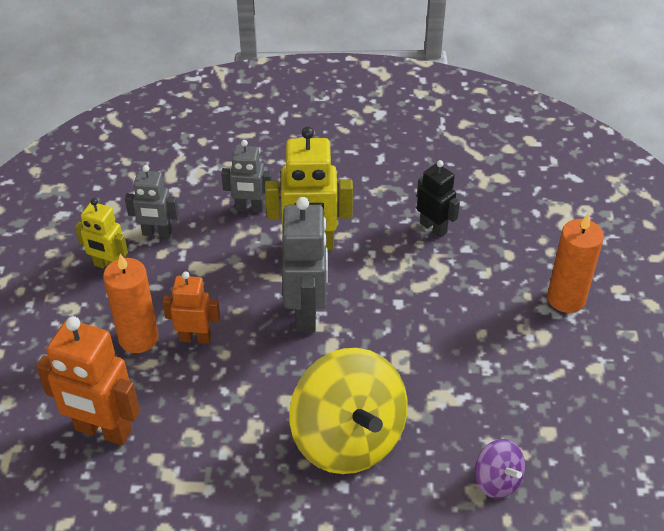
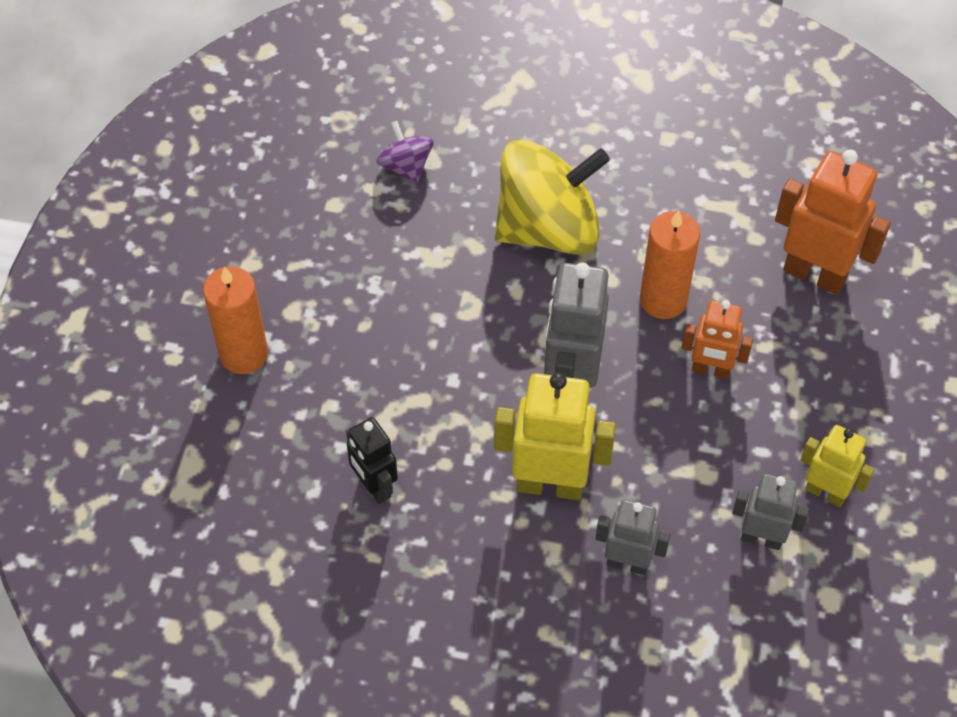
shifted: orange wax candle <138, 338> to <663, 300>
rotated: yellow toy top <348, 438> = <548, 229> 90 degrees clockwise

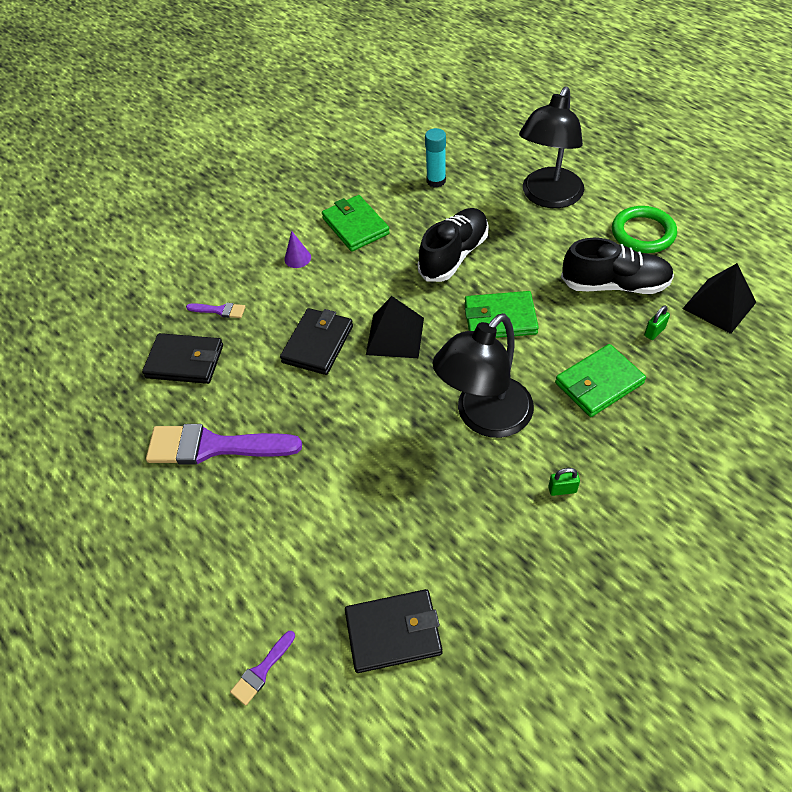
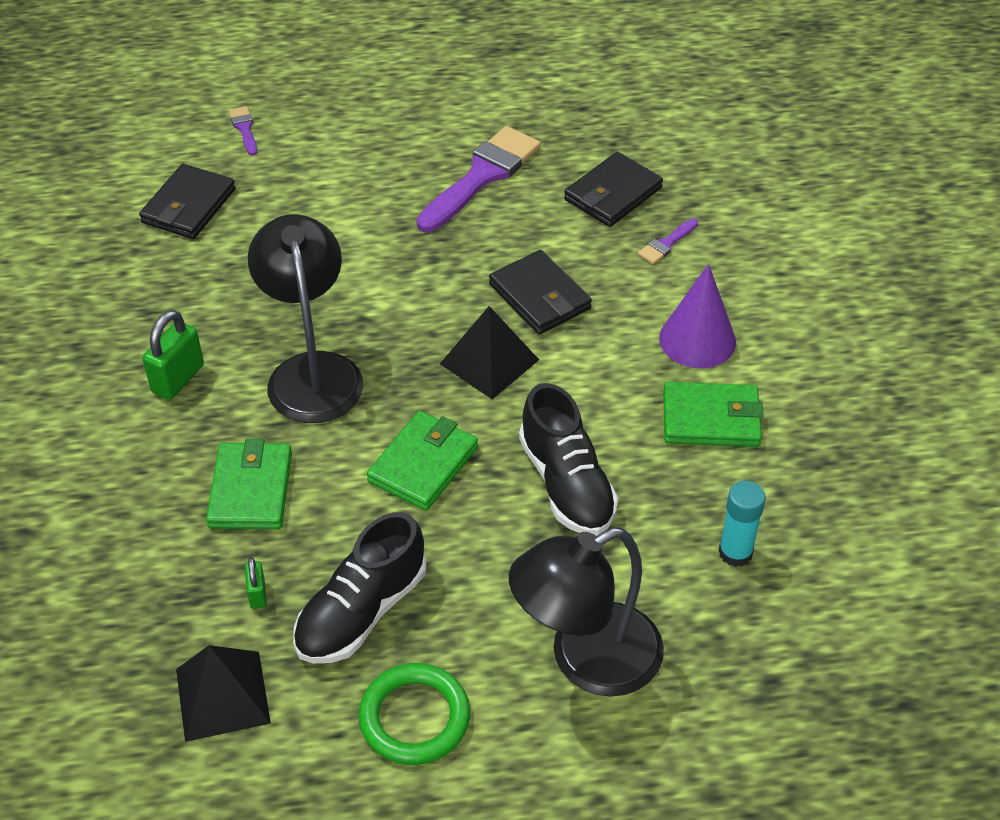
rotated: black lamp <548, 197> = <586, 660> 90 degrees counterclockwise
scaled: purple solid cone <297, 258> = <697, 339> x1.95; green small lock <562, 489> = <178, 379> x1.85

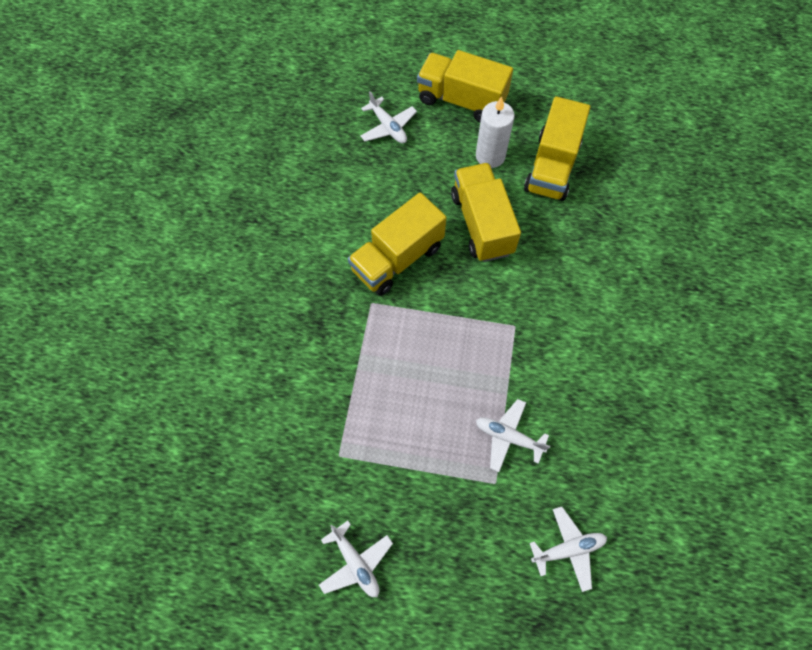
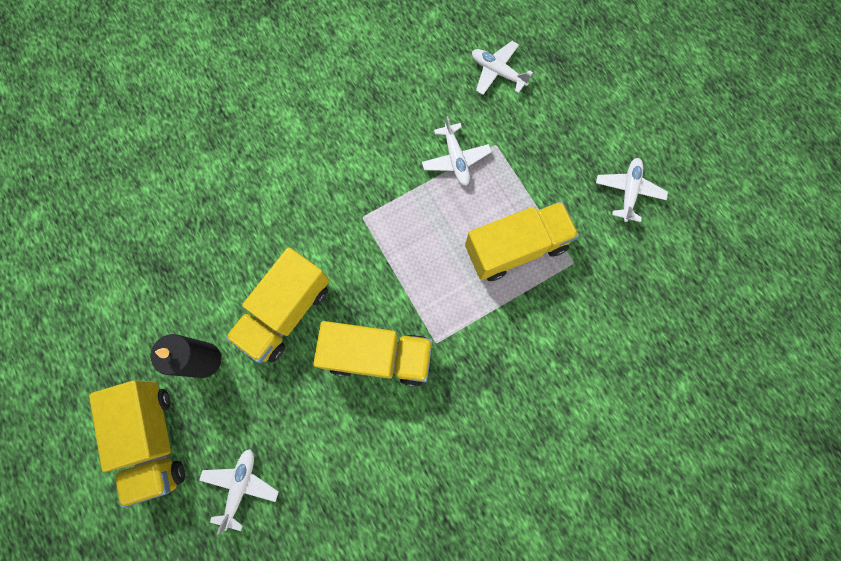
shifted: yellow truck <552, 166> to <516, 248>
repainted: snow-white wax candle <490, 156> to black wax candle <204, 360>

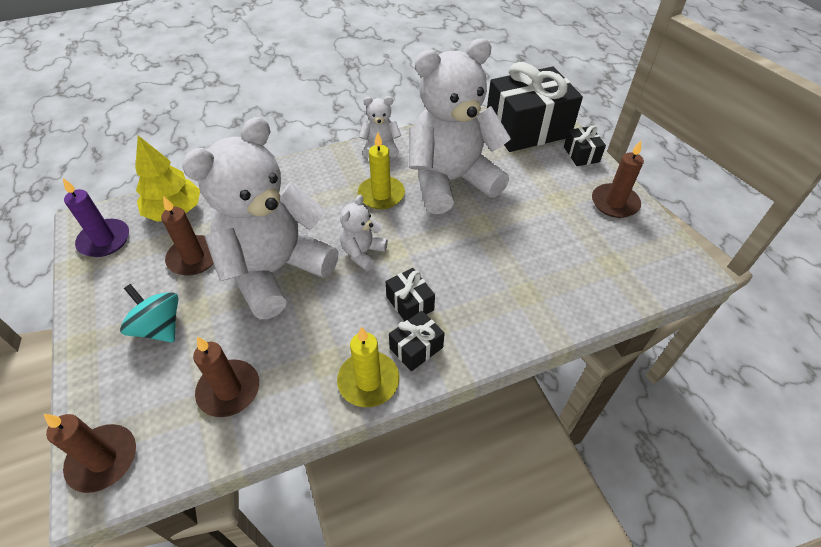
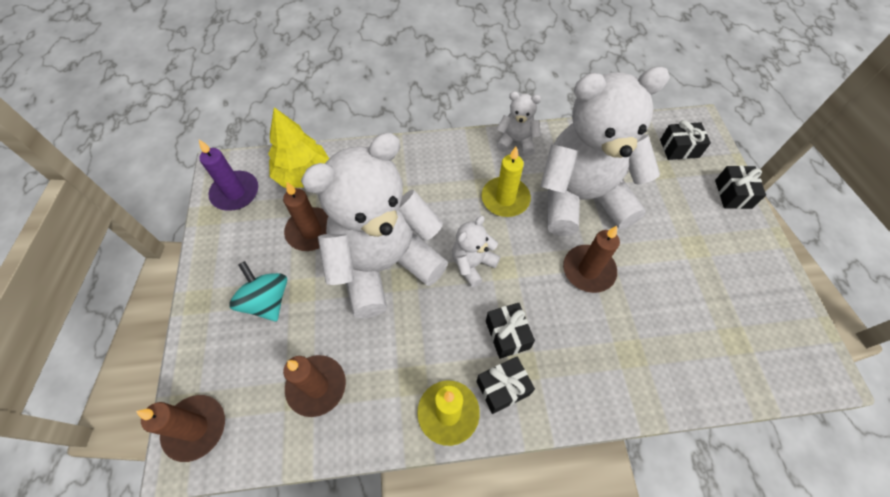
shifted: brown wax candle <614, 203> to <588, 270>
scaled: black present <527, 128> = <679, 148> x0.44

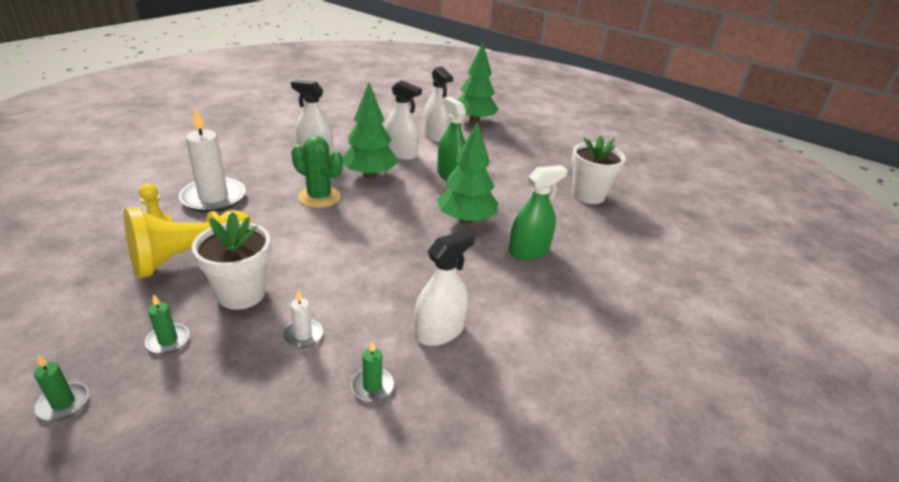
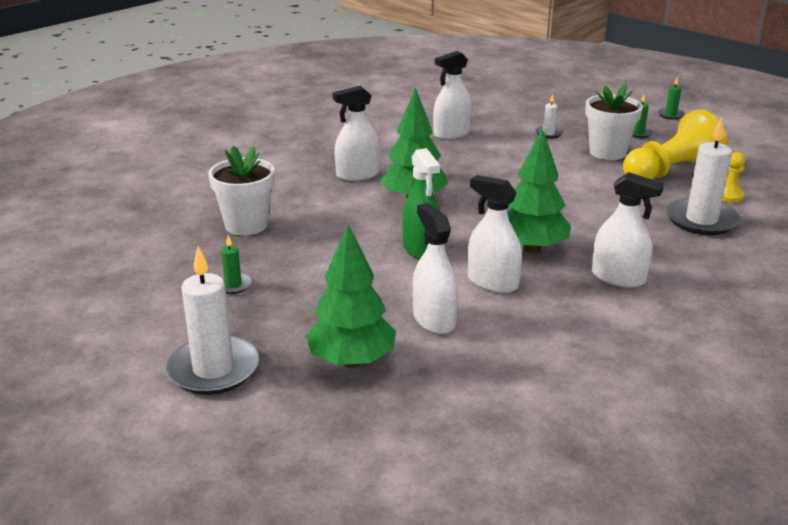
gone: green prickly plant <319, 197>
new: snow-white wax candle <213, 369>
shifted: green wax candle <372, 386> to <233, 285>
repainted: green sprayer <528, 251> to snow-white sprayer <358, 174>

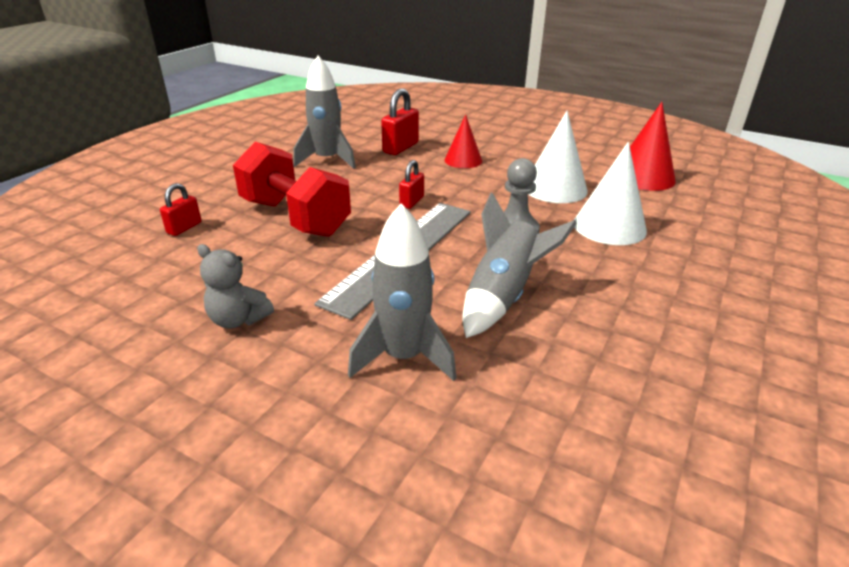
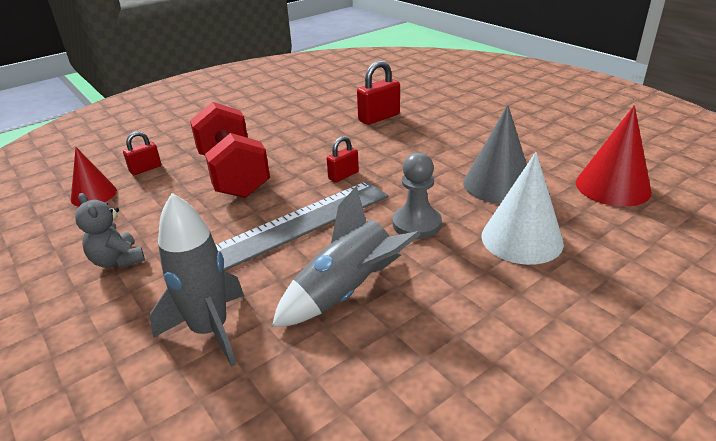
gone: gray toy rocket <327, 160>
shifted: red solid cone <463, 160> to <94, 194>
repainted: snow-white solid cone <555, 188> to gray solid cone <498, 184>

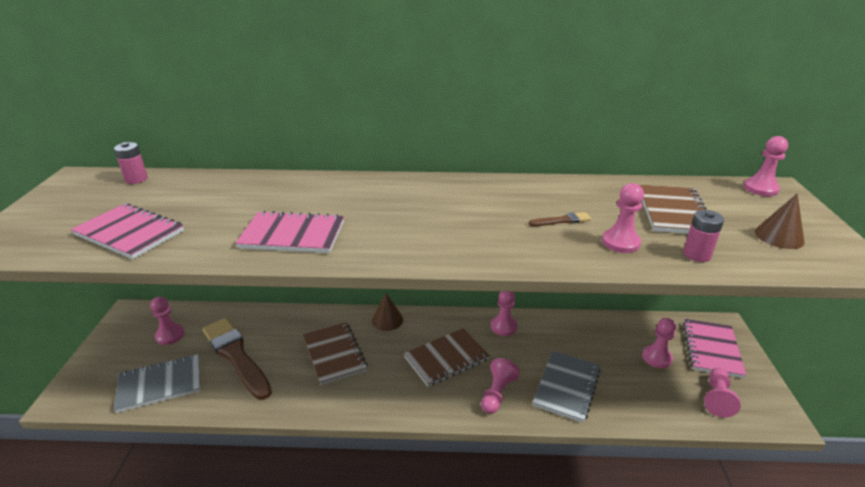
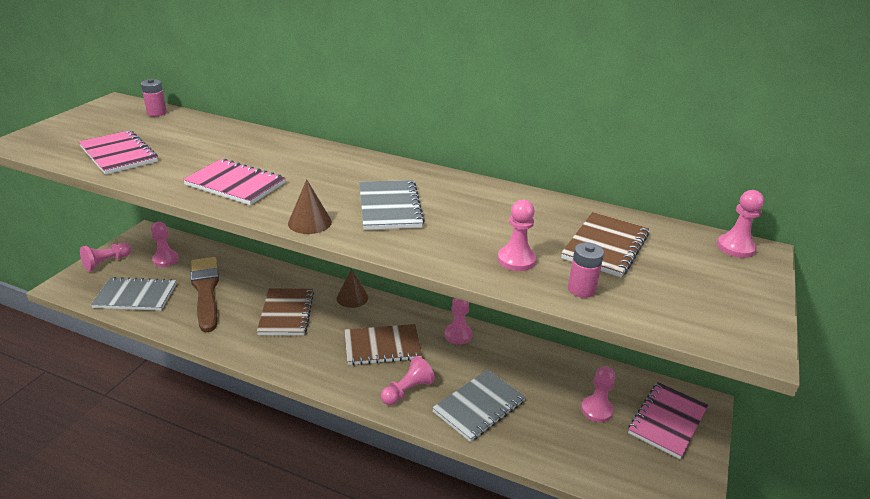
gone: brown paintbrush <562, 220>
new: gray exercise book <389, 207>
shifted: brown solid cone <779, 236> to <309, 222>; rosy game pawn <717, 398> to <106, 262>

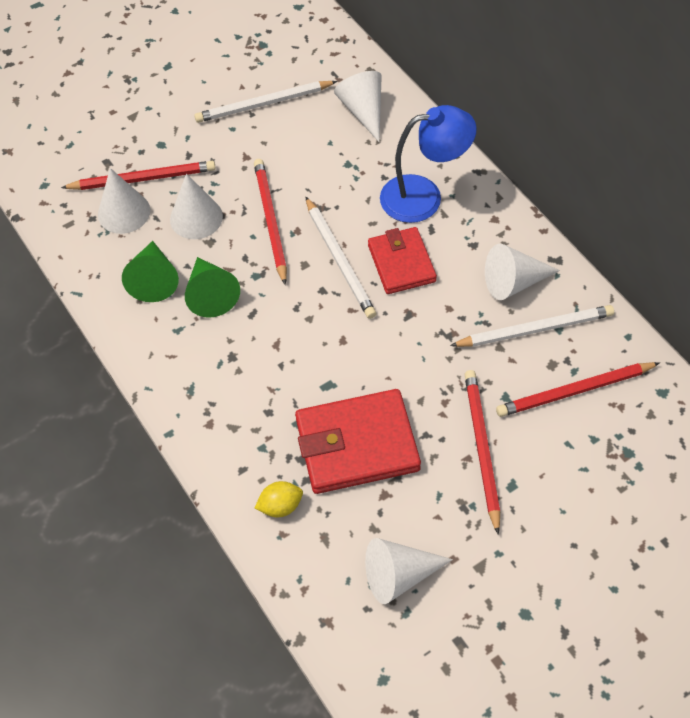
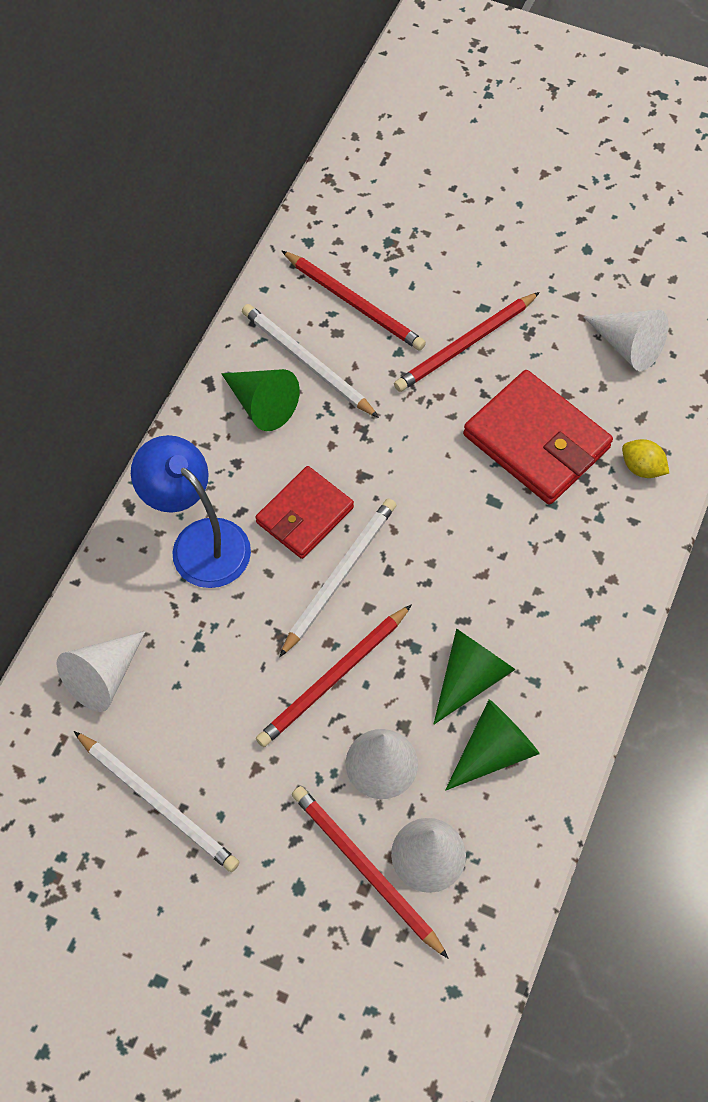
repainted: snow-white solid cone <513, 282> to green solid cone <262, 405>

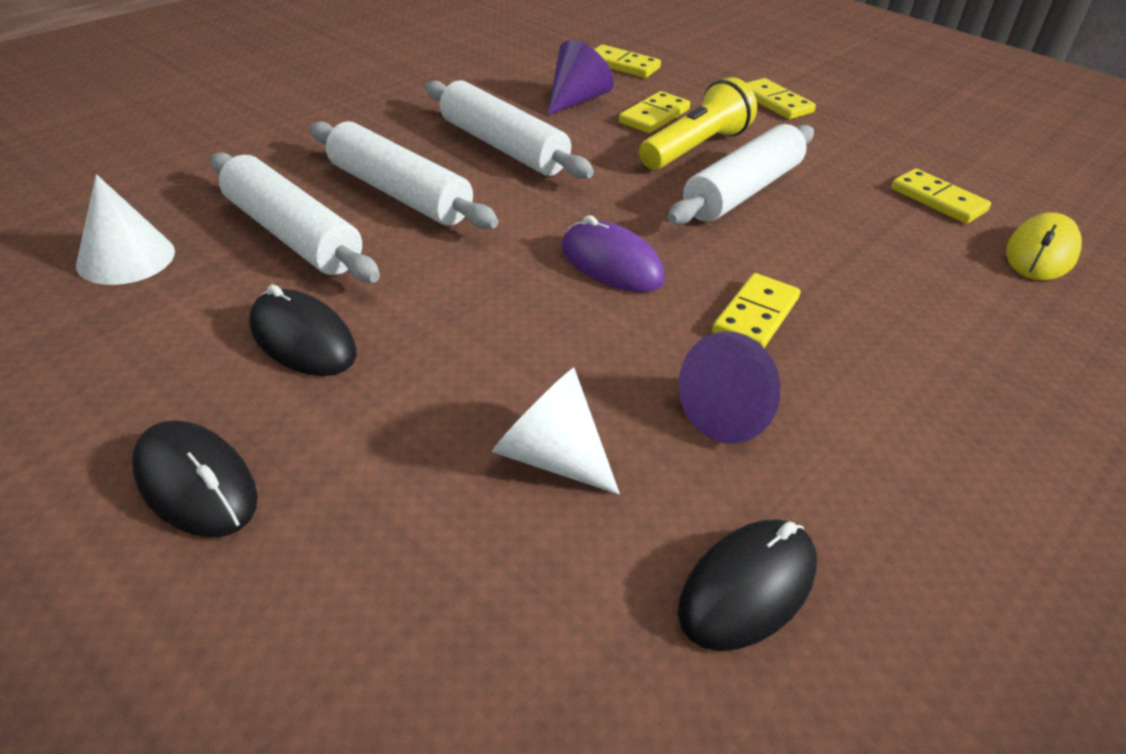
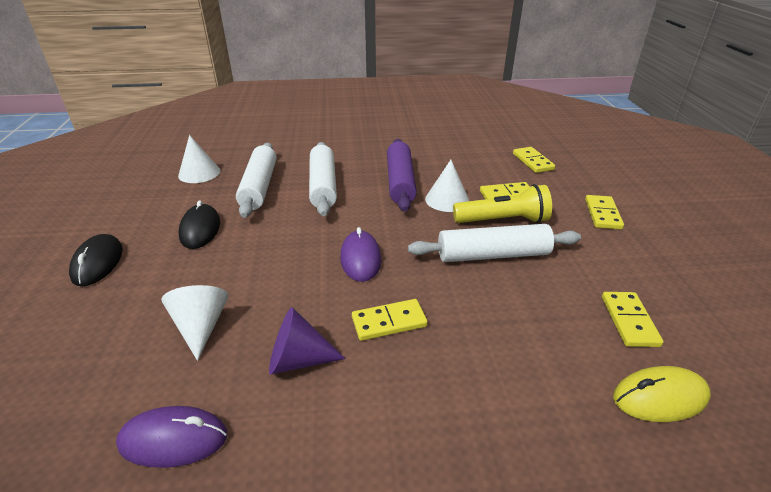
gone: purple solid cone <576, 100>
new: snow-white solid cone <447, 199>
repainted: snow-white pastry roller <503, 147> to purple pastry roller <400, 182>; black computer mouse <747, 588> to purple computer mouse <173, 439>

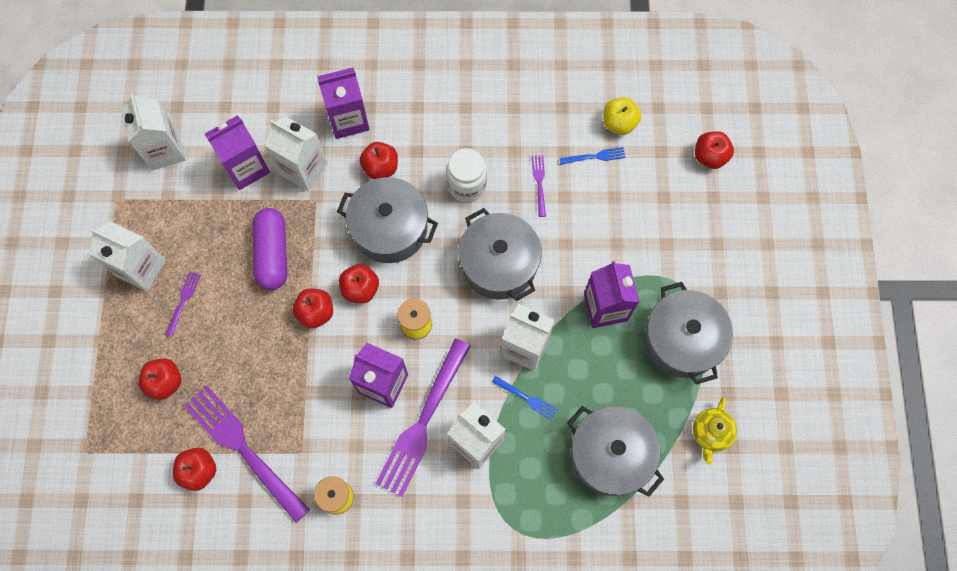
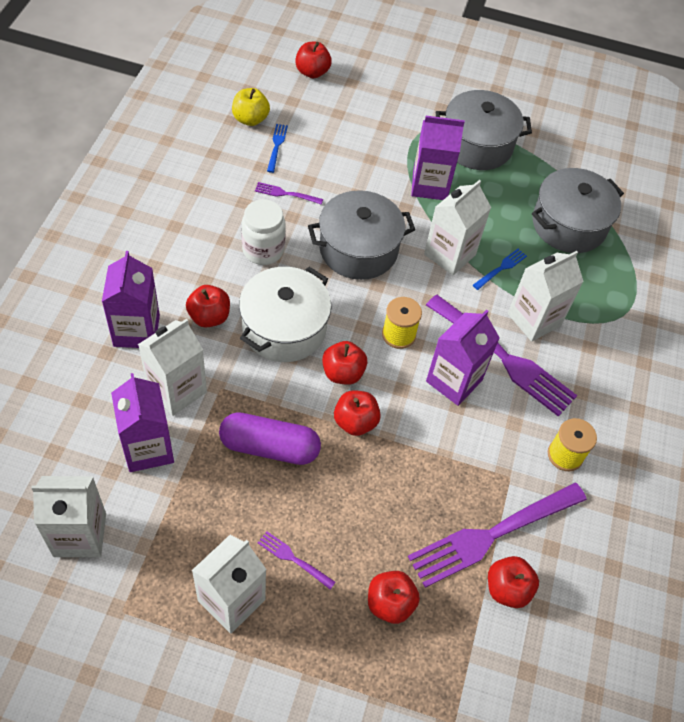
gone: yellow teapot <710, 433>
repainted: gray cooking pot <390, 229> to snow-white cooking pot <284, 328>

